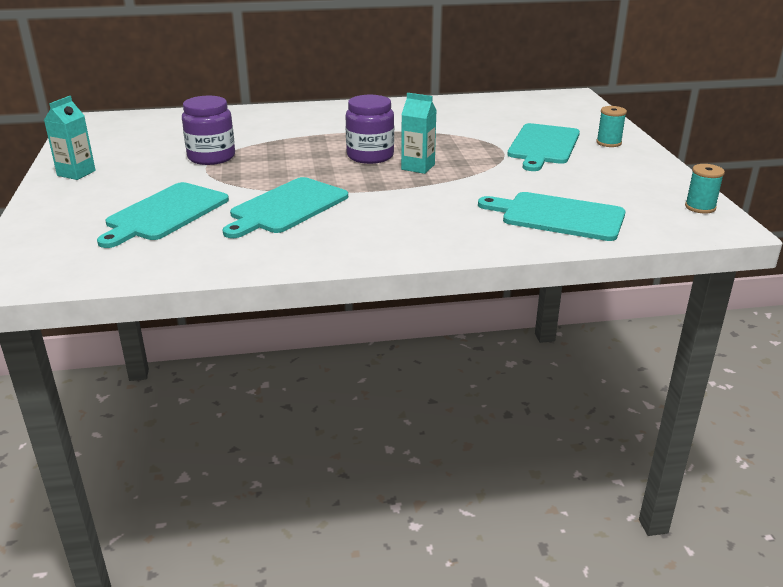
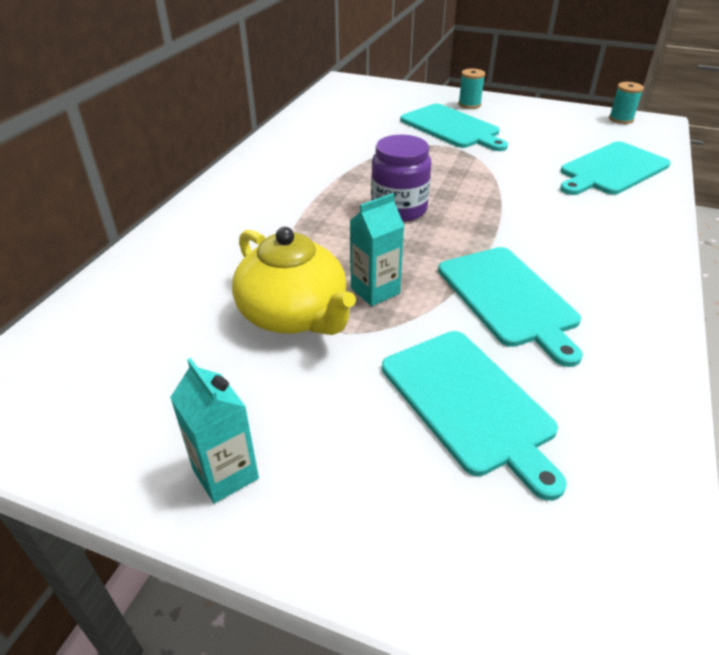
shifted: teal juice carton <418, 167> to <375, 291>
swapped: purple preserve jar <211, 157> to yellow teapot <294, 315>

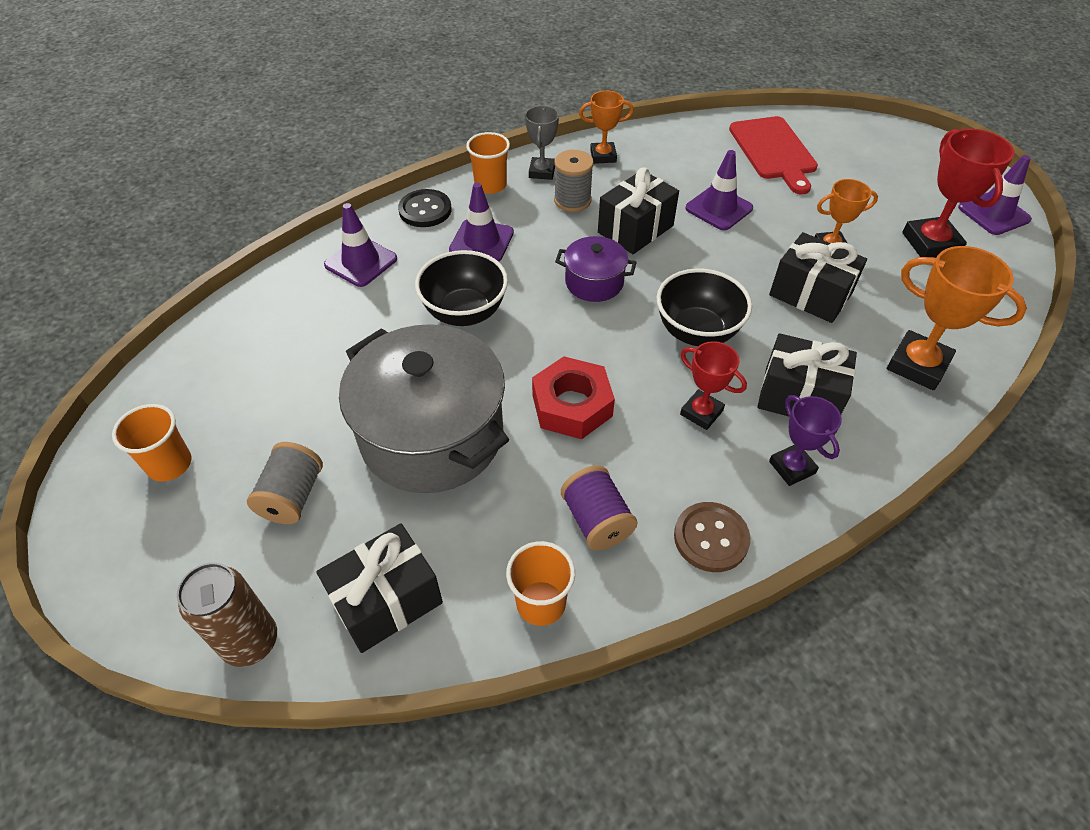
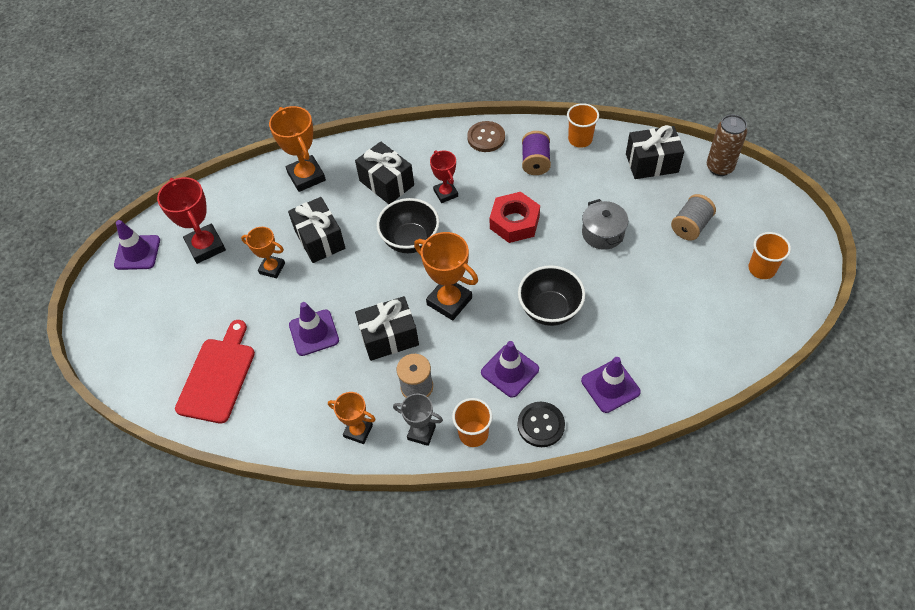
gone: purple trophy <792, 467>
swapped: purple cooking pot <594, 282> to orange trophy <449, 301>
rotated: gray trophy <542, 172> = <421, 433> 75 degrees clockwise; red trophy <930, 243> = <205, 246> 45 degrees counterclockwise
scaled: gray cooking pot <432, 435> = <602, 233> x0.48

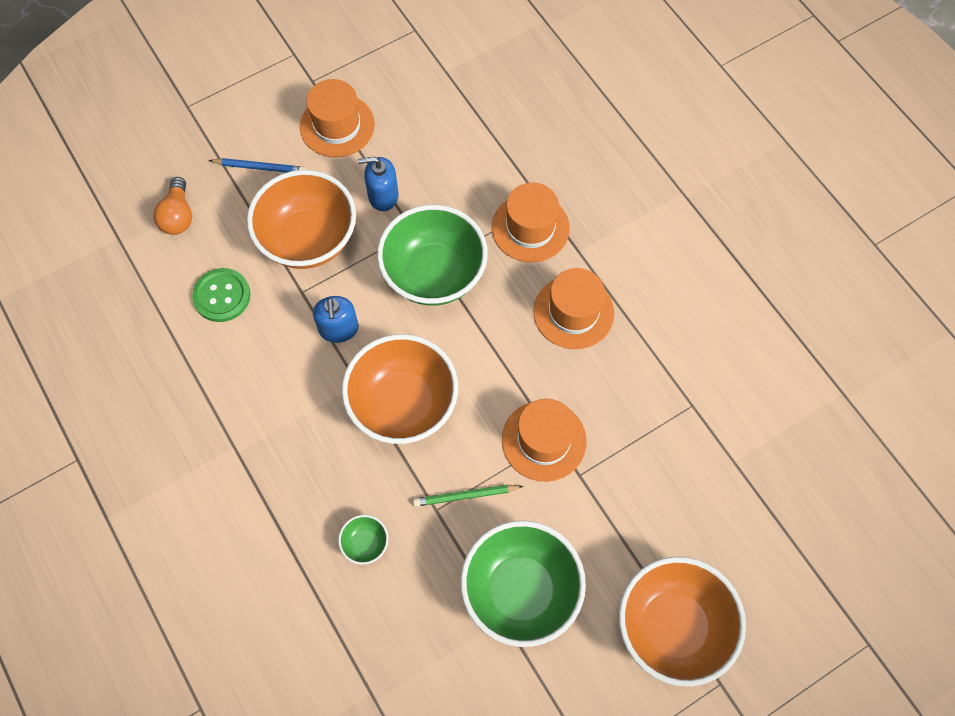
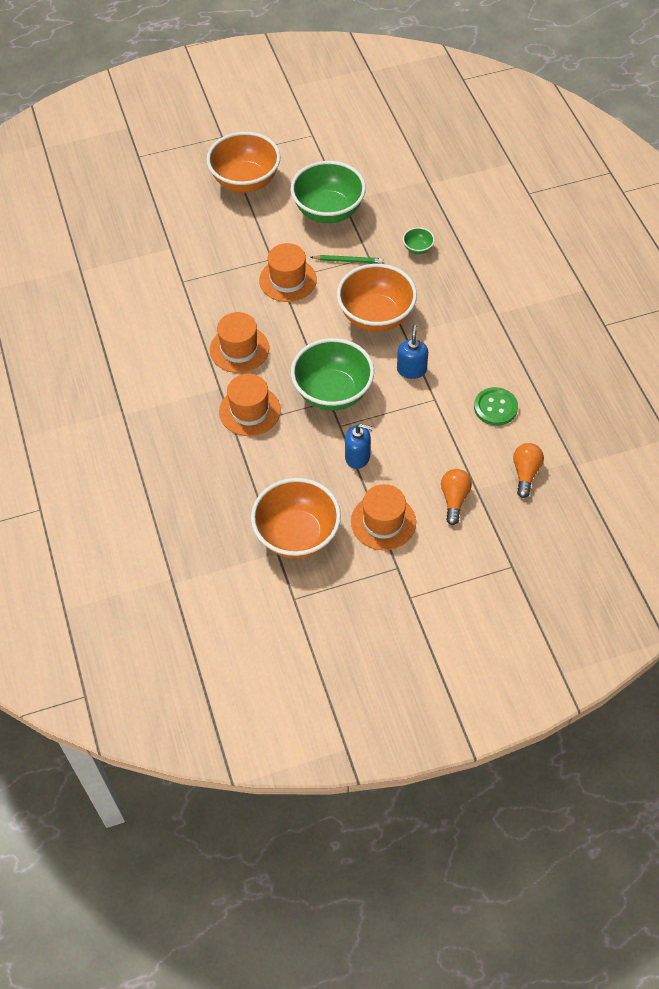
shifted: orange deep dish <308, 239> to <297, 535>
swapped: cobalt wooden pencil <260, 167> to orange bulb <454, 499>

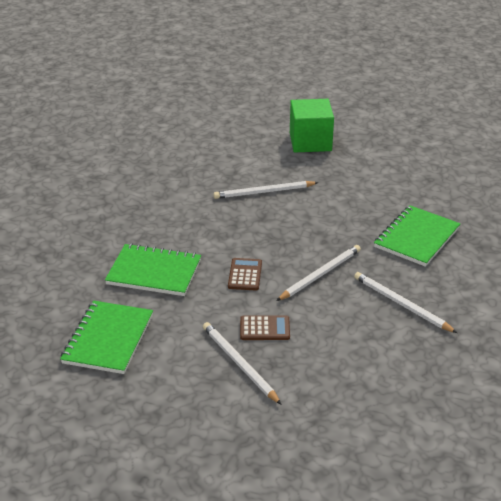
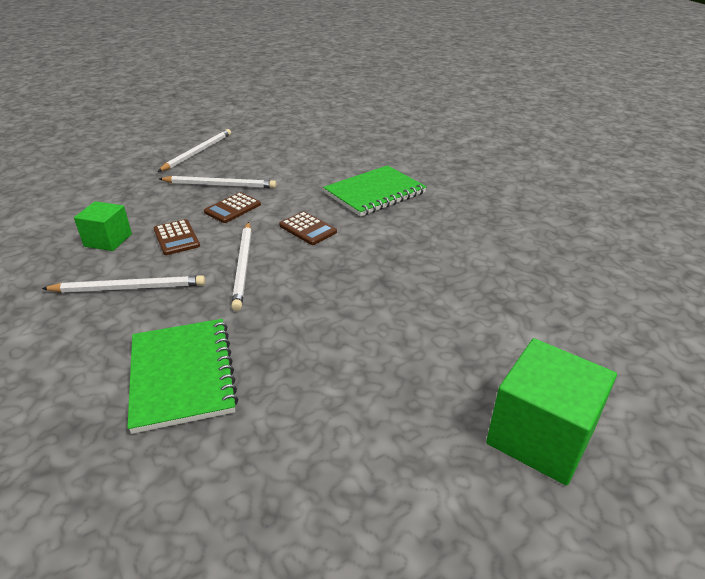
gone: green exercise book <108, 339>
new: green solid cube <108, 240>; brown calculator <176, 238>
shifted: snow-white wooden pencil <264, 192> to <198, 152>

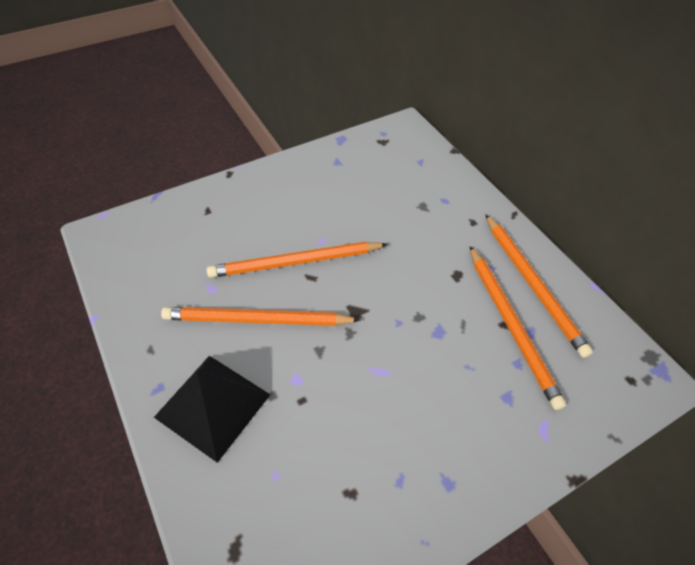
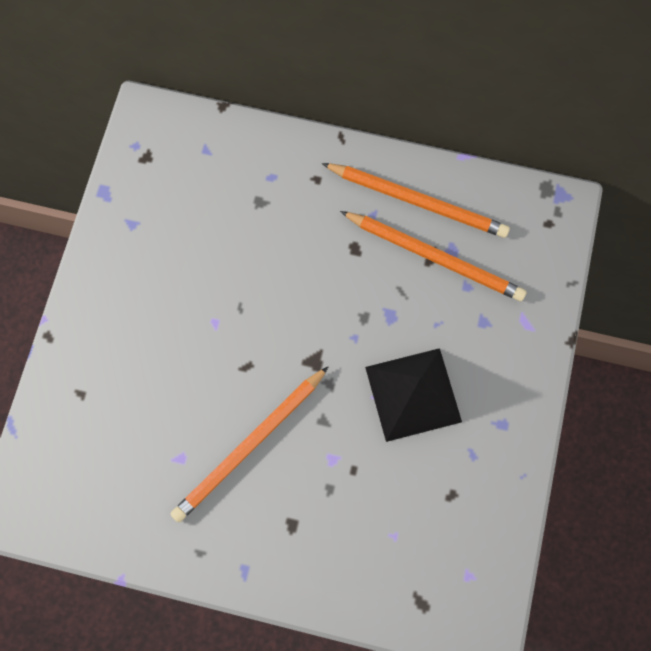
gone: orange wooden pencil <295, 262>
shifted: black solid pyramid <212, 405> to <413, 394>

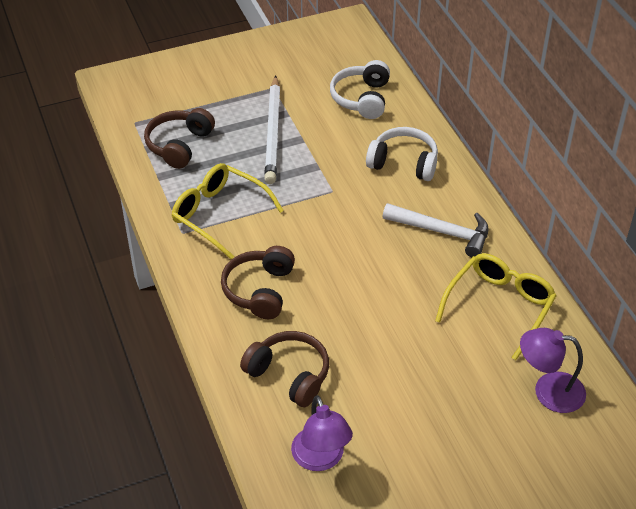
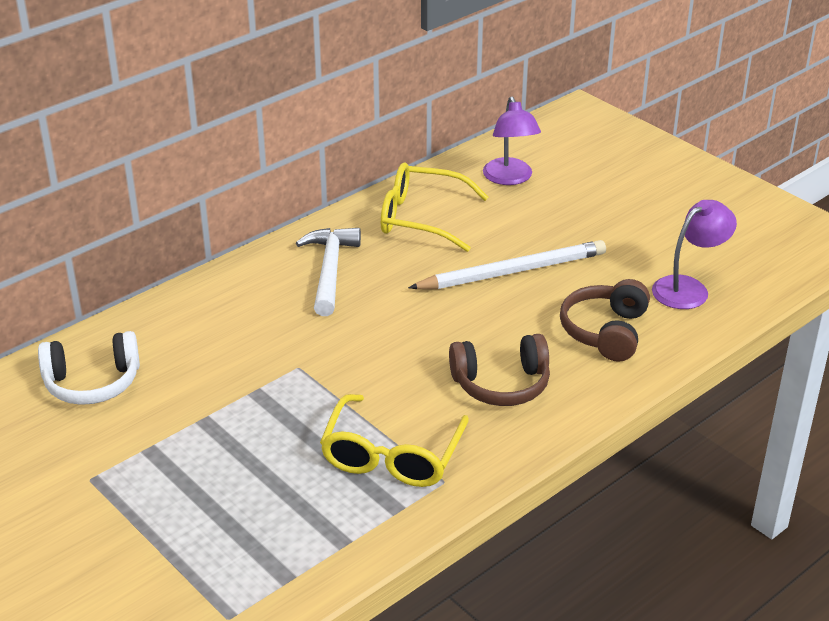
gone: brown headset <179, 145>; snow-white headset <403, 163>
shifted: snow-white wooden pencil <273, 132> to <512, 272>

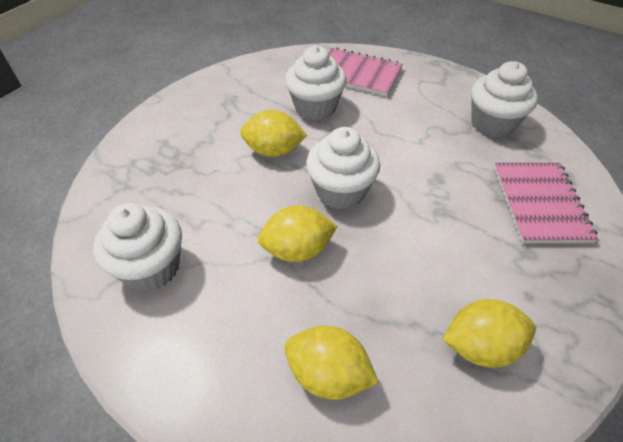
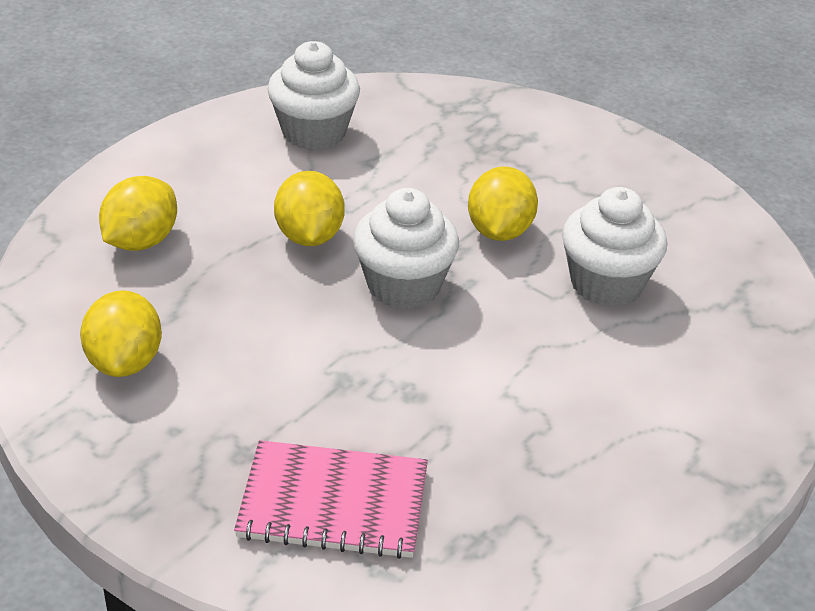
gone: rosy exercise book <358, 74>; snow-white cupcake <492, 124>

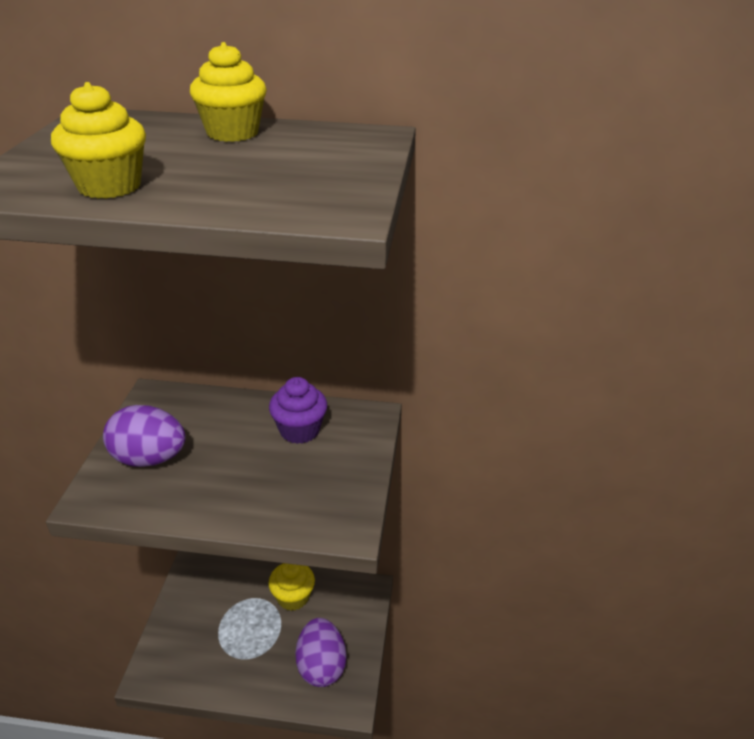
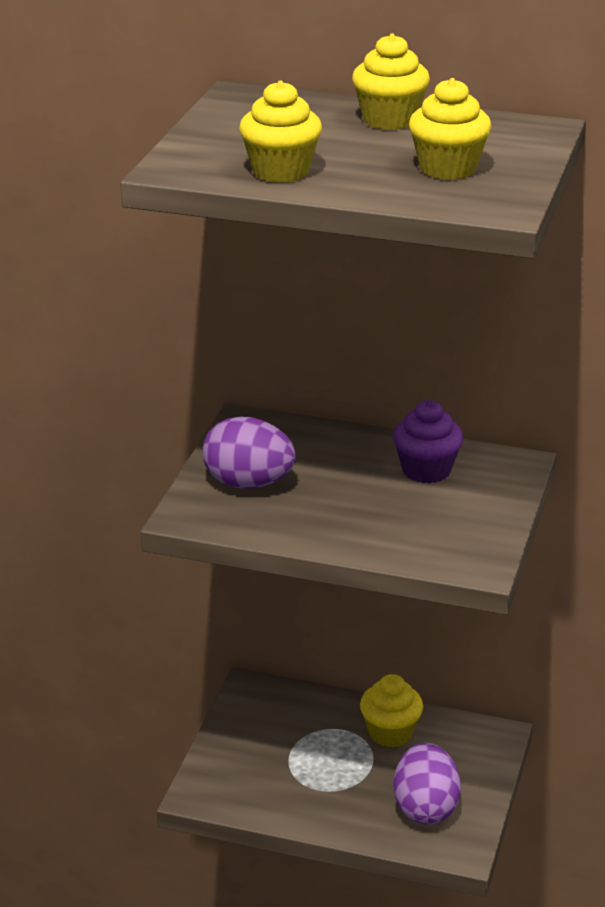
new: yellow cupcake <448, 168>

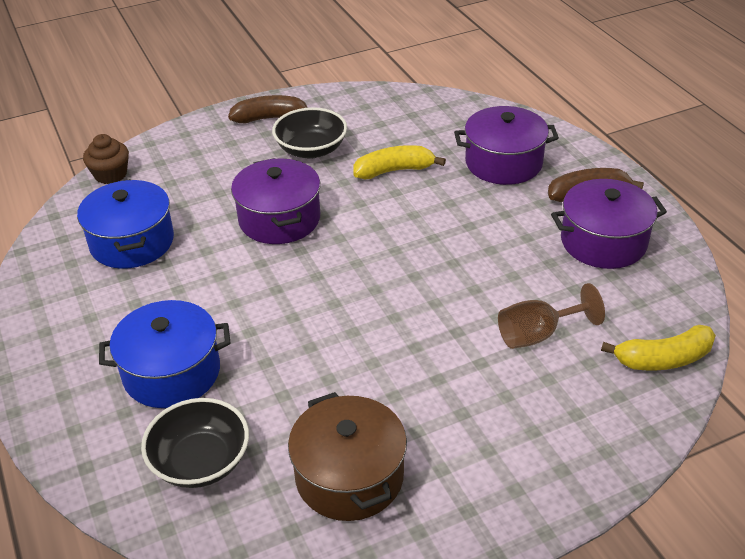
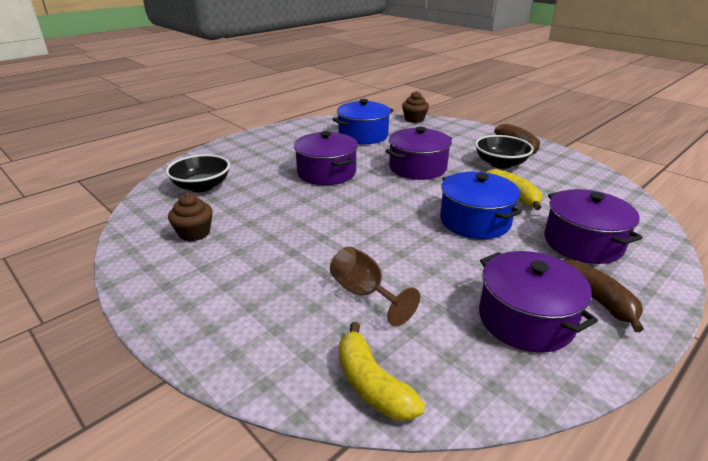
new: purple cooking pot <326, 173>
shifted: cobalt cooking pot <172, 372> to <475, 221>
swapped: brown cooking pot <349, 476> to brown cupcake <194, 233>

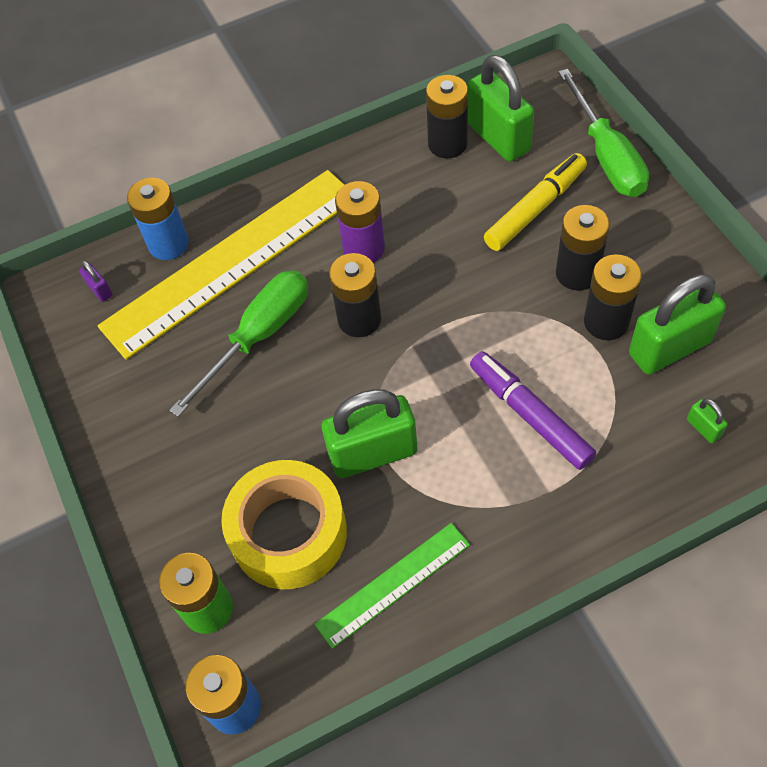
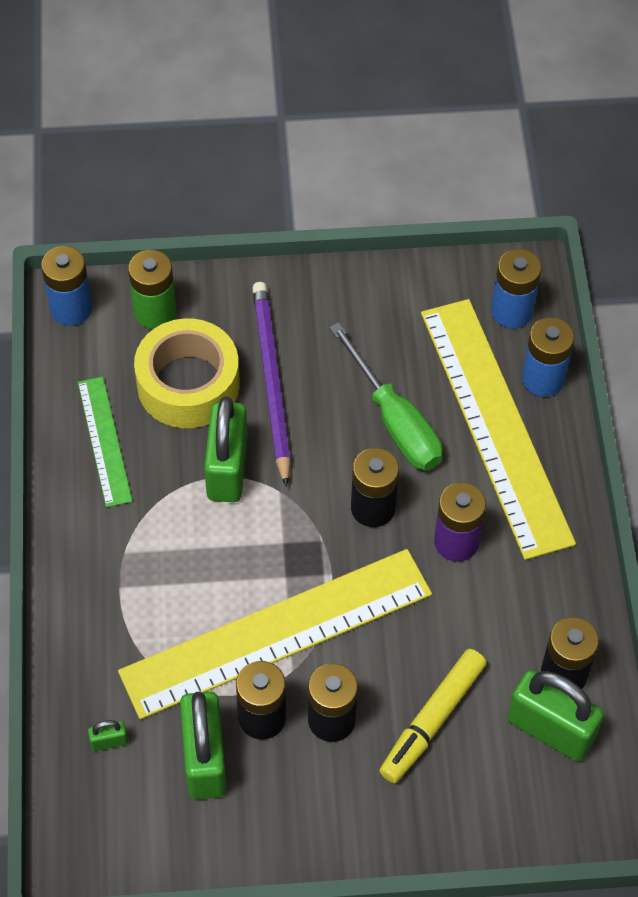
gone: green hand screwdriver <606, 156>; purple felt pen <530, 415>
new: purple wooden pencil <271, 381>; yellow measuring stick <277, 633>
swapped: purple small lock <100, 290> to cobalt AA battery <512, 311>
rotated: green small lock <498, 137> = <550, 729> 45 degrees clockwise; yellow felt pen <535, 209> = <432, 720> 60 degrees clockwise

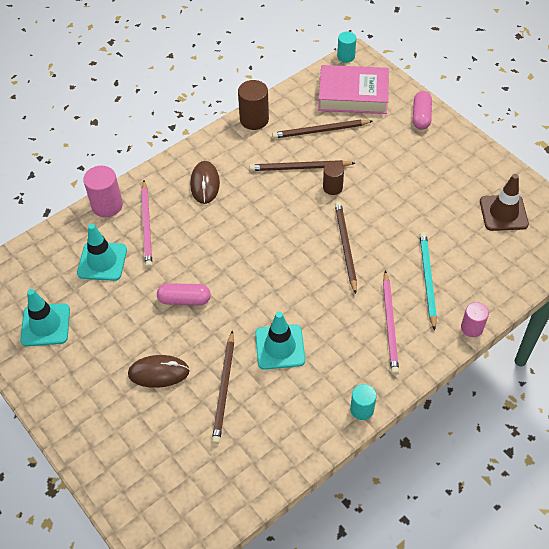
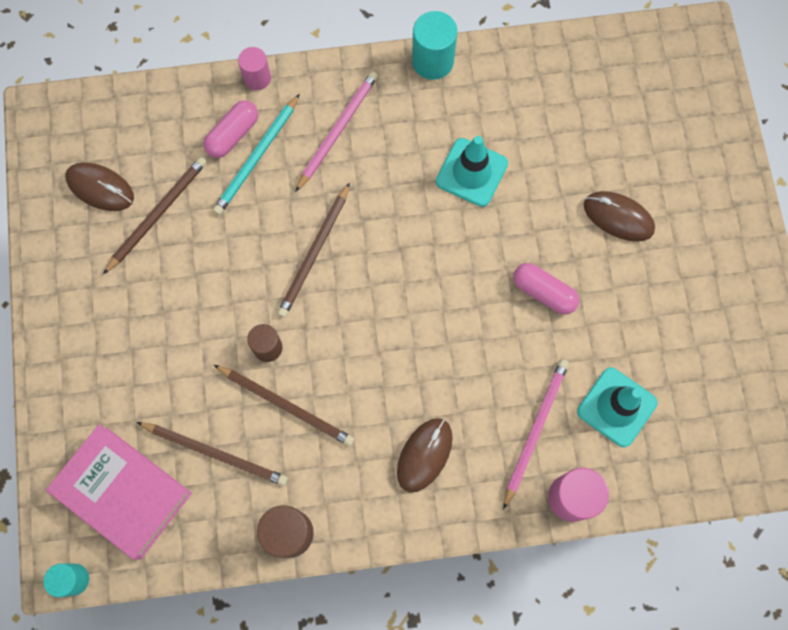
gone: teal traffic cone <45, 325>
shifted: rosy pill shape <421, 116> to <233, 135>; brown wooden pencil <224, 389> to <158, 214>
swapped: brown traffic cone <503, 213> to brown computer mouse <100, 188>
scaled: teal cylinder <362, 409> = <432, 61> x1.55

